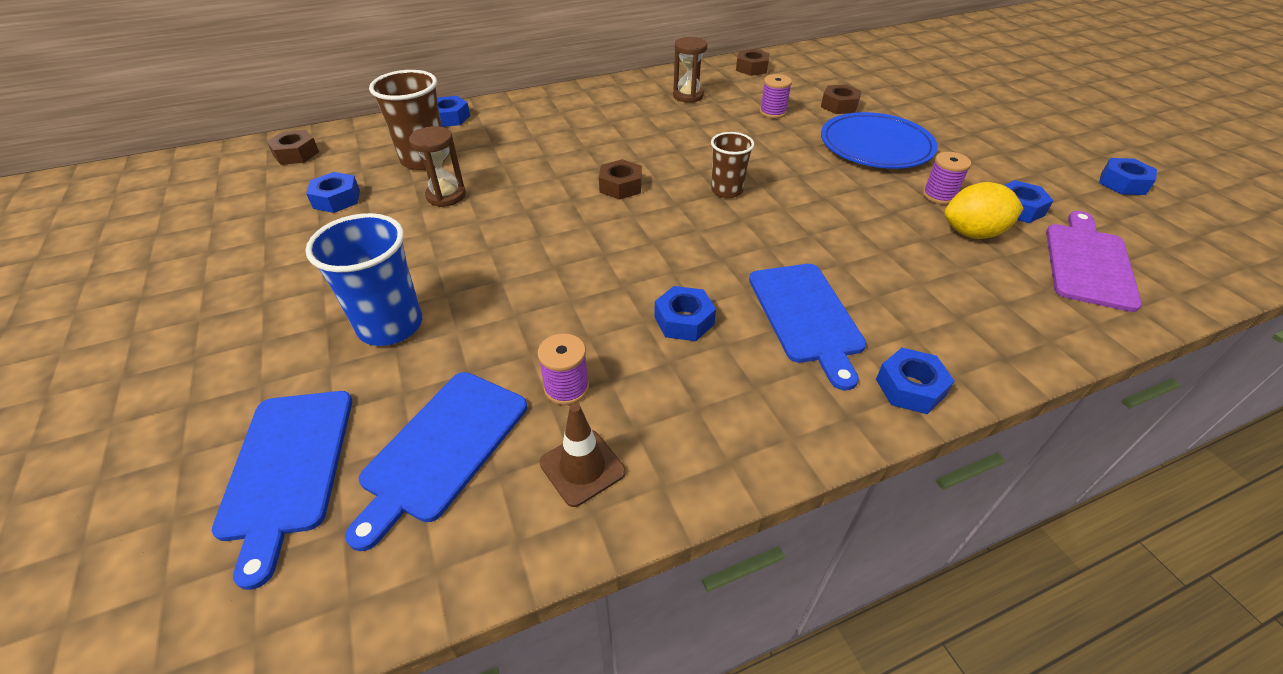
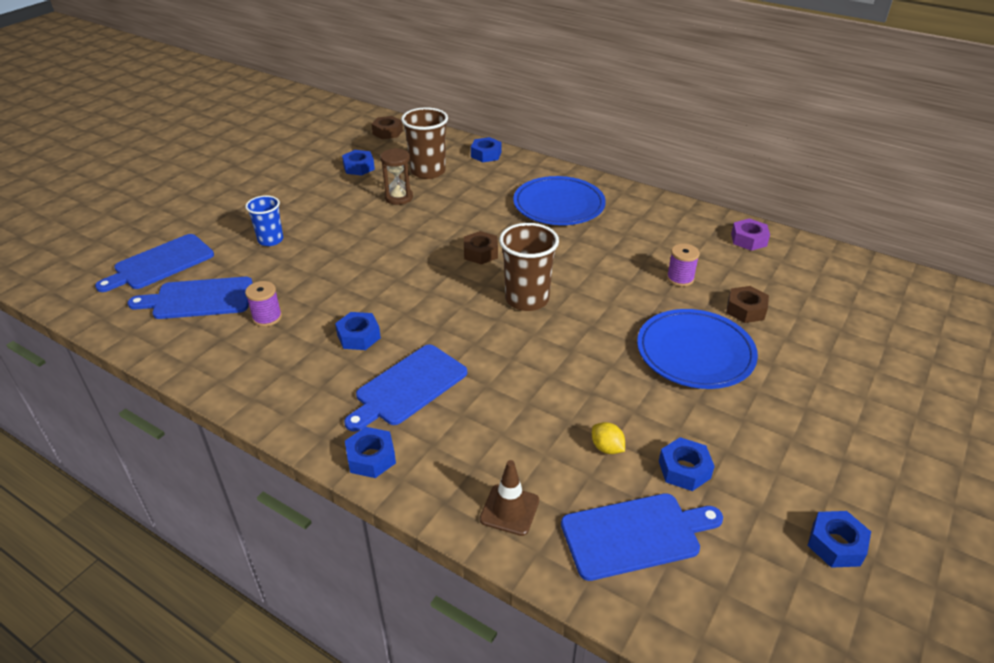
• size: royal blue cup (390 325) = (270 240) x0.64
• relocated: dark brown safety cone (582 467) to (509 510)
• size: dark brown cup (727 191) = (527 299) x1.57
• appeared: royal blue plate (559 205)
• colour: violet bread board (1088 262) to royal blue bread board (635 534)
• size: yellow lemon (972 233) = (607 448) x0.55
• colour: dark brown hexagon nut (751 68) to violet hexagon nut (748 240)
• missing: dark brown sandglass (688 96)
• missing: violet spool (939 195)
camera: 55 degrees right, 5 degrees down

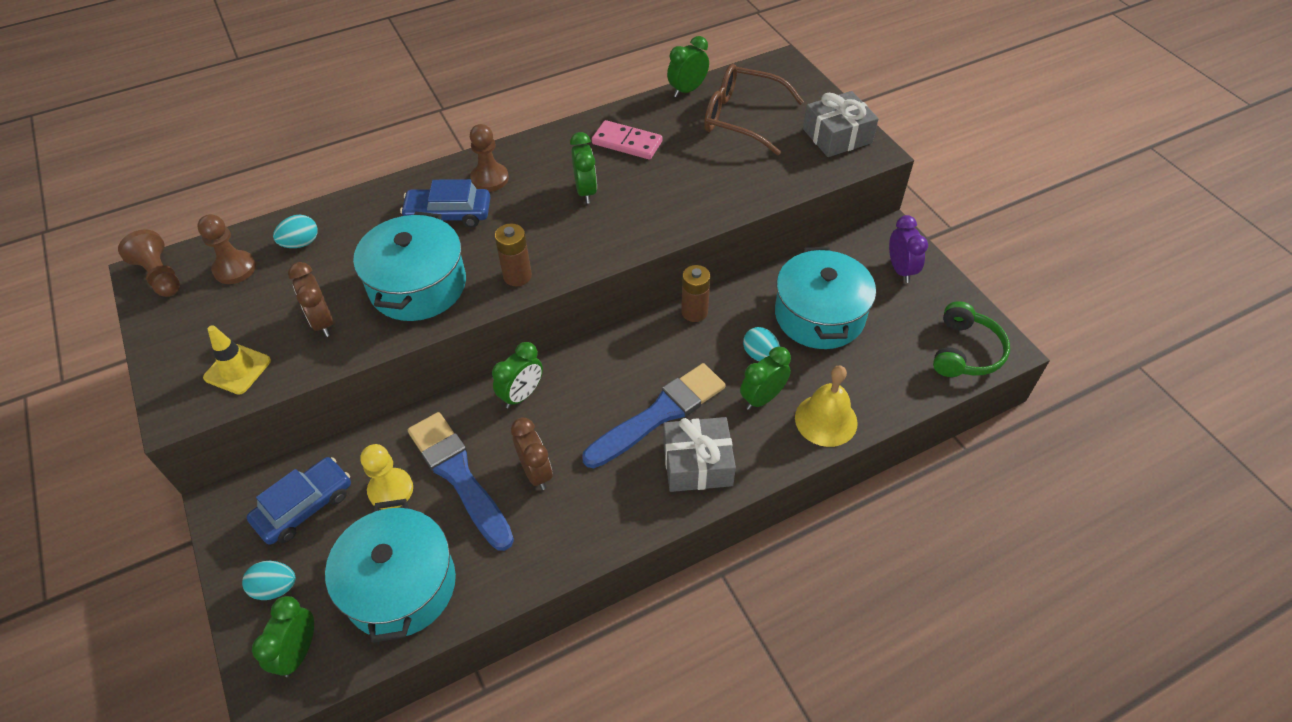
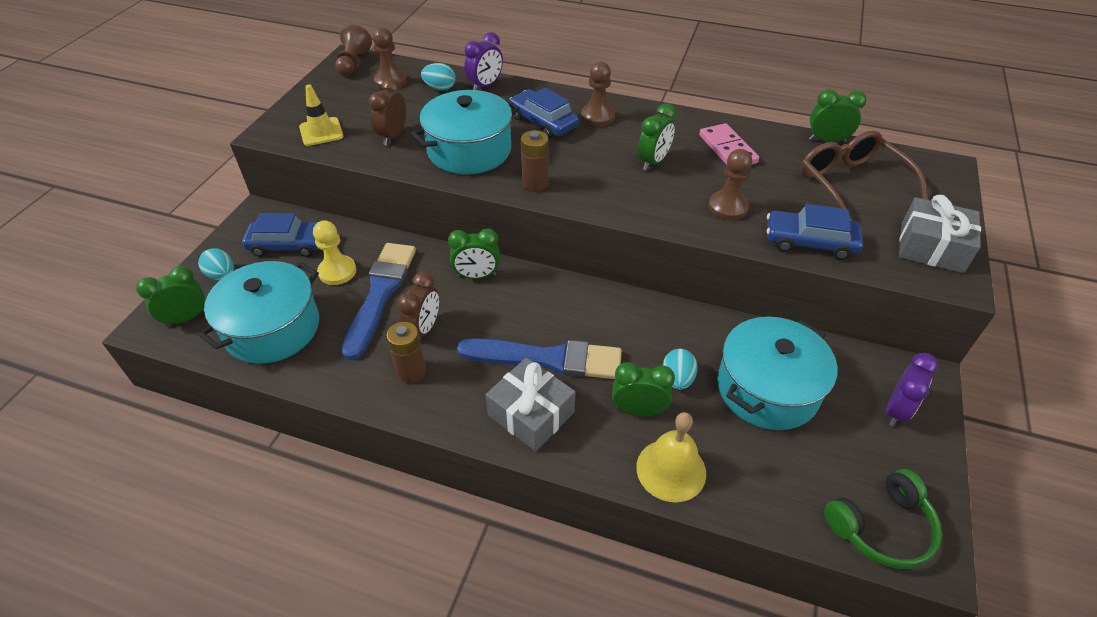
• relocated: dark brown power cell (694 312) to (411 372)
• appeared: violet alarm clock (485 86)
• appeared: dark brown pawn (728 207)
• appeared: royal blue car (809 242)
camera: 45 degrees right, 5 degrees down

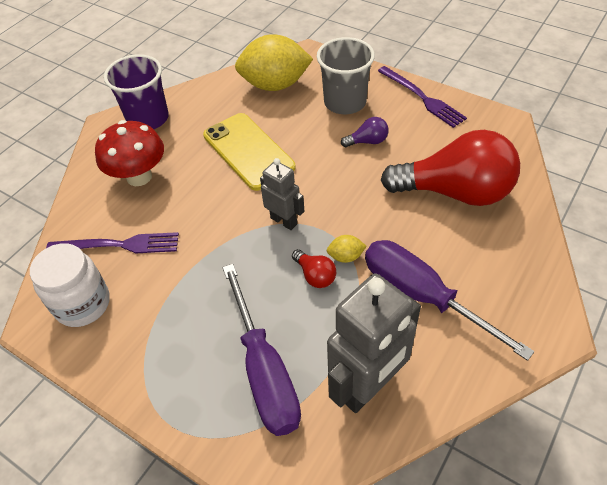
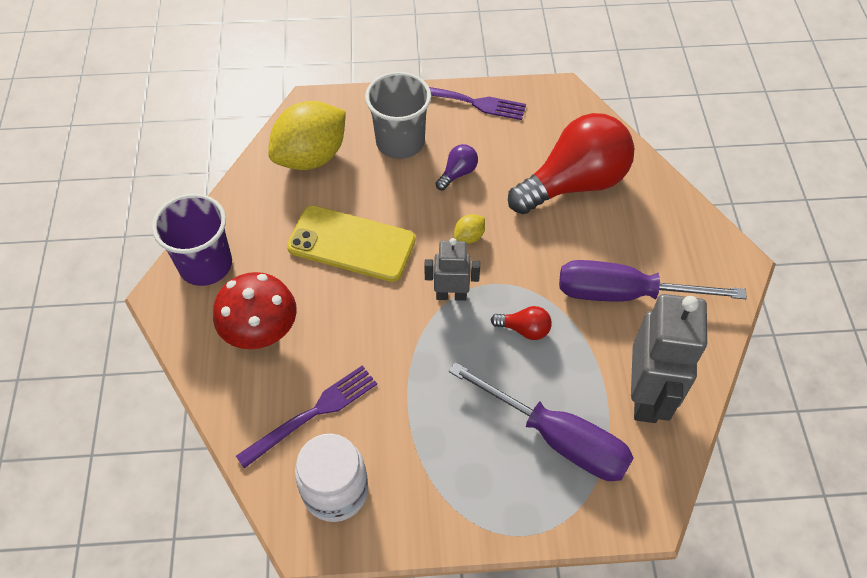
• relocated: yellow lemon (346 256) to (469 237)
camera: 40 degrees left, 5 degrees up

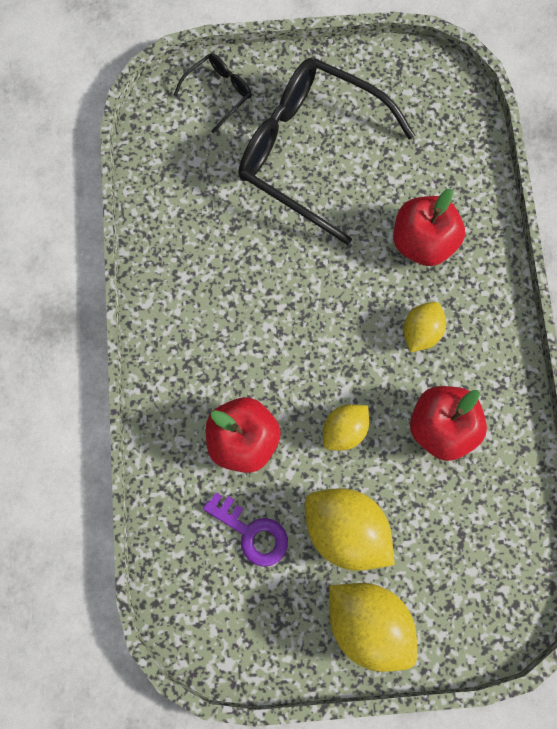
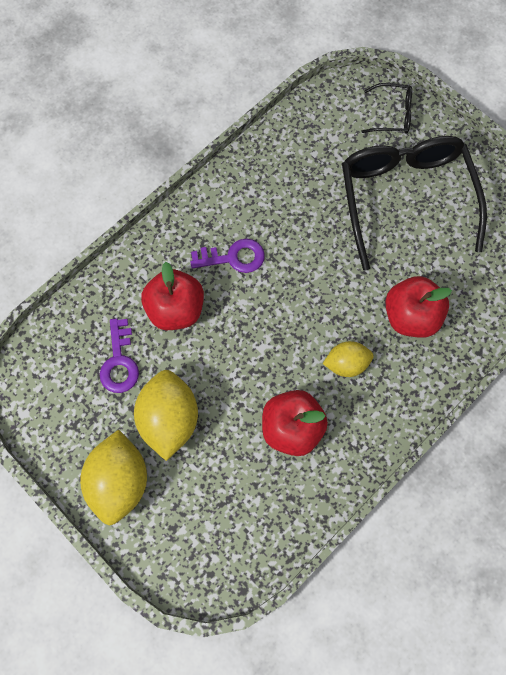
• appeared: violet door key (233 257)
• missing: yellow lemon (344 430)
camera: 50 degrees right, 5 degrees down

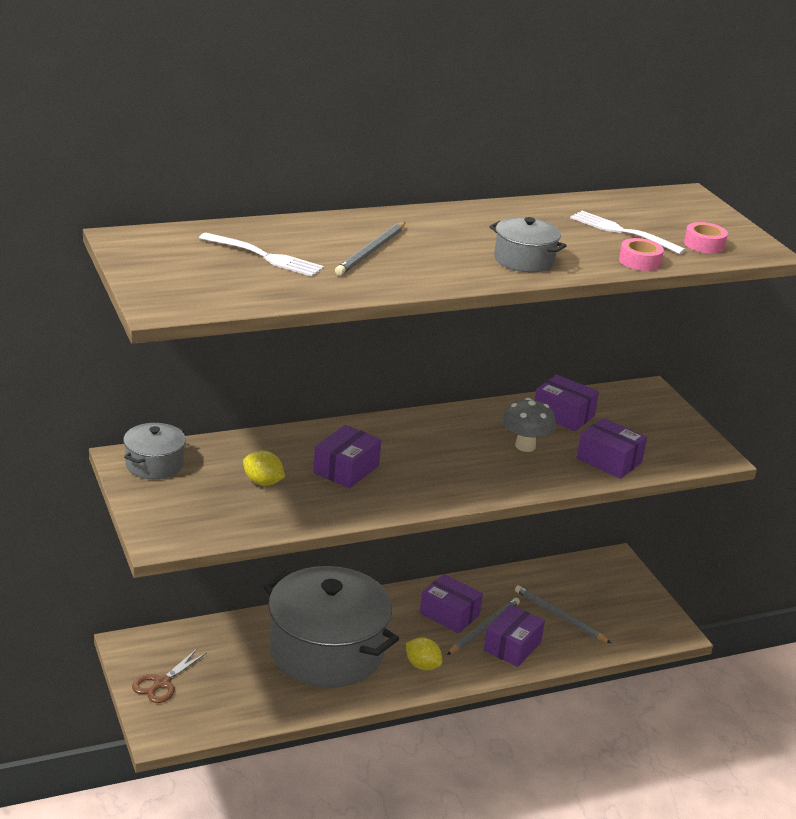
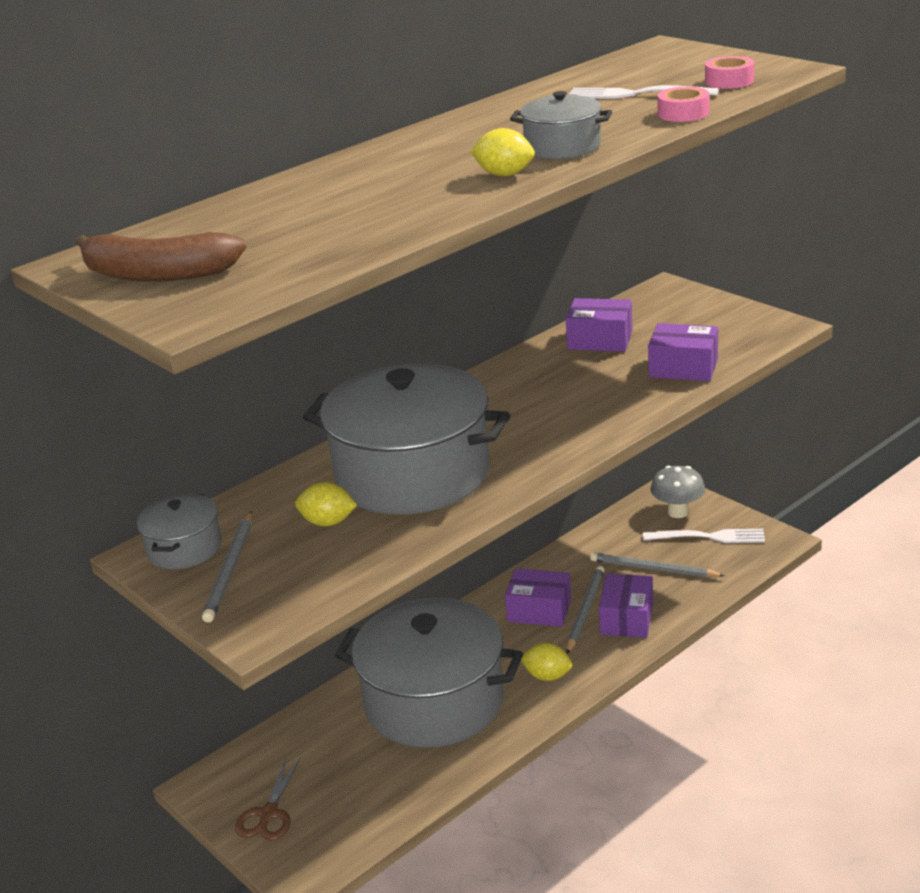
• appeared: dark brown banana (157 274)
• relocated: gray pencil (371 251) to (230 569)
• exchanged: violet package (346 469) to gray pot (412 474)
• appeared: yellow lemon (504 174)
• relocated: white fork (264 256) to (708 537)
• relocated: gray mushroom (525 446) to (678 512)
camera: 15 degrees left, 0 degrees up

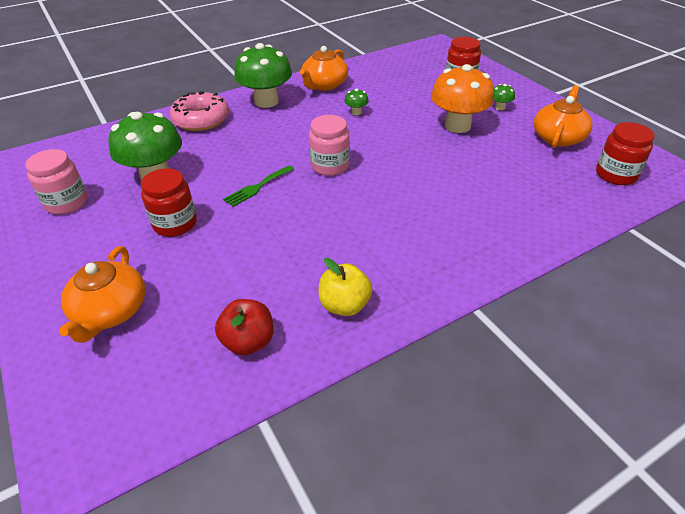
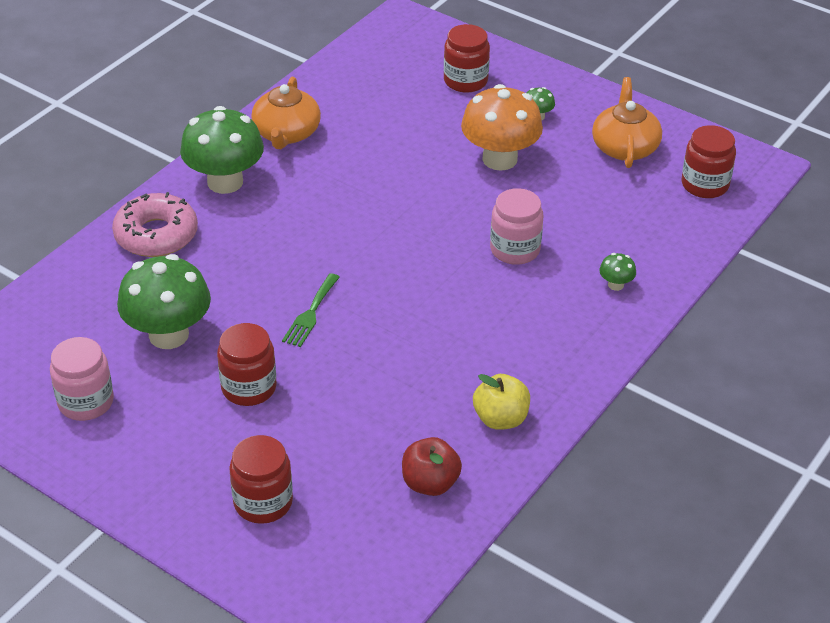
• exchanged: orange-coloured teapot (110 312) to crimson jar (263 502)
• relocated: rosy jar (330 166) to (515 249)
• relocated: green mushroom (356 112) to (615 285)
camera: 25 degrees left, 0 degrees up

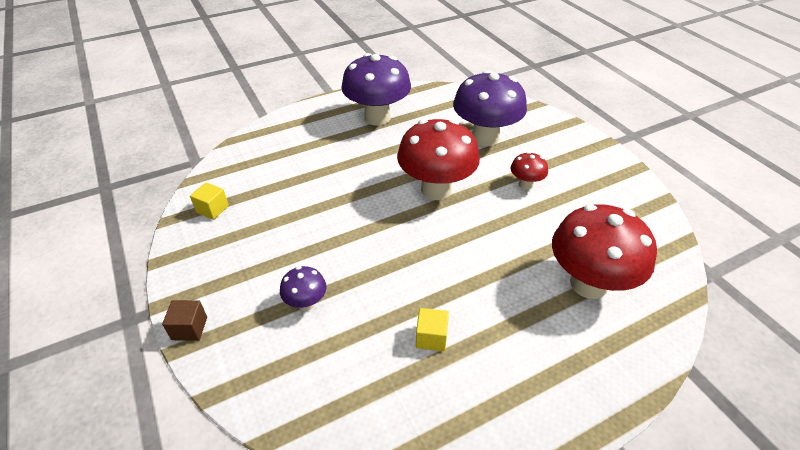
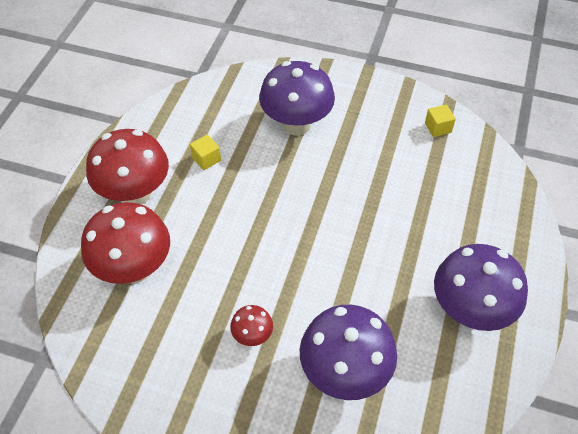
• relocated: crimson mushroom (436 189) to (135 194)
• size: violet mushroom (306 303) = (296 124) x2.13
• missing: dark brown solid cube (189 328)
camera: 135 degrees right, 10 degrees up

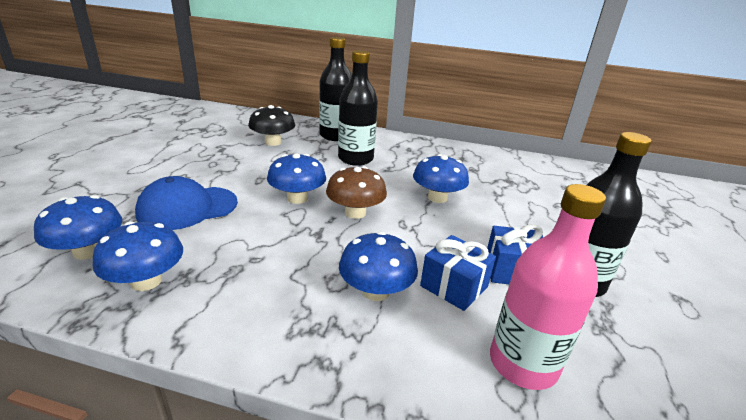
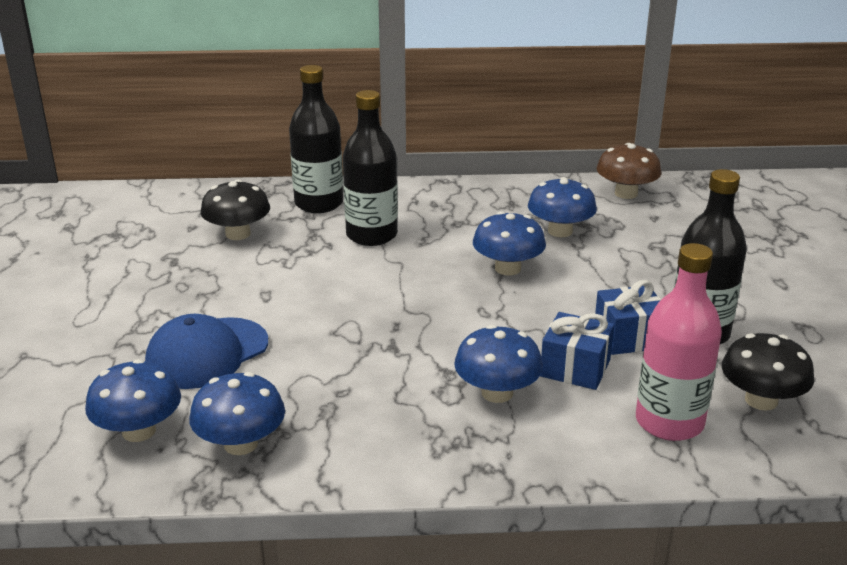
• relocated: royal blue mushroom (297 198) to (560 231)
• relocated: dark brown mushroom (355 212) to (626 193)
• appeared: jet-black mushroom (761 400)
camera: 15 degrees left, 0 degrees up

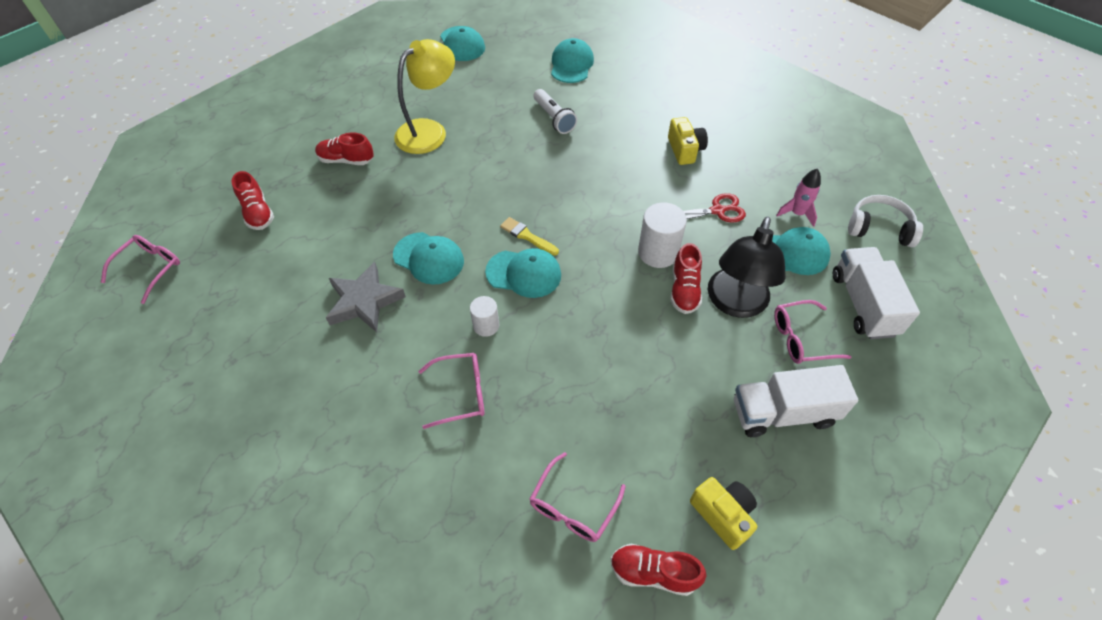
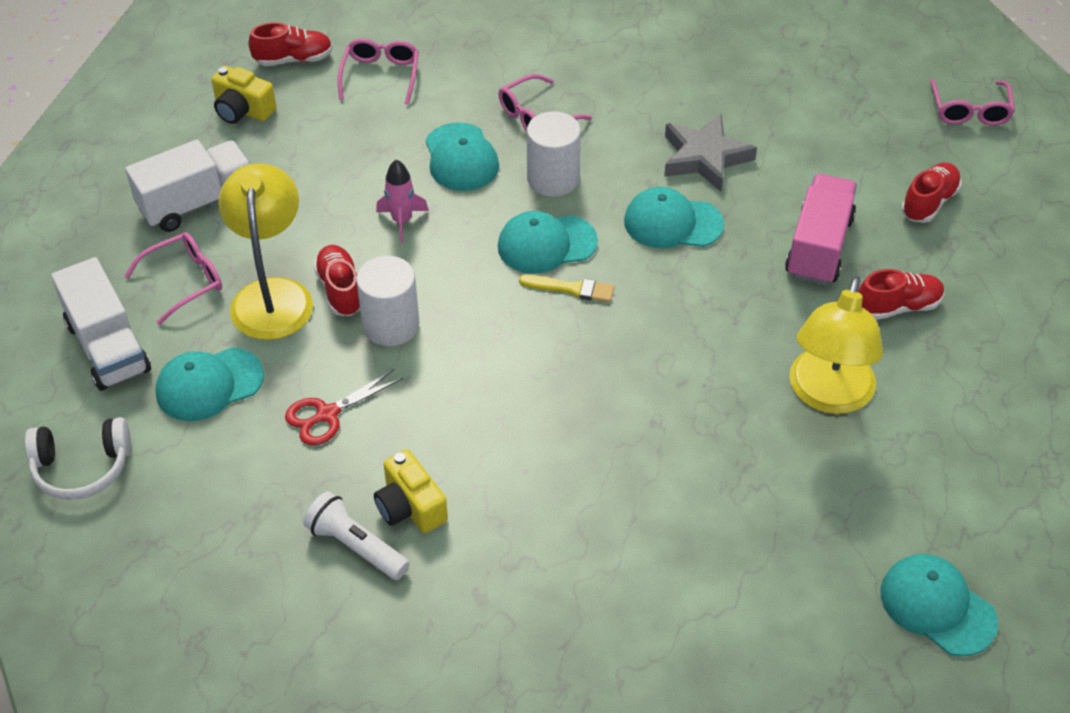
• colour: jet-black lamp (735 303) to yellow lamp (272 295)
• relocated: white pocket torch (554 118) to (356 546)
• relocated: rosy spaceship (797 213) to (402 221)
• relocated: turquoise peaked cap (571 64) to (461 158)
• size: white cylinder (486 325) = (553 179) x1.66
• appeared: rosy toy truck (819 247)
• spun: crimson shoe (258 213) = (929 203) 90 degrees clockwise
camera: 155 degrees right, 5 degrees down

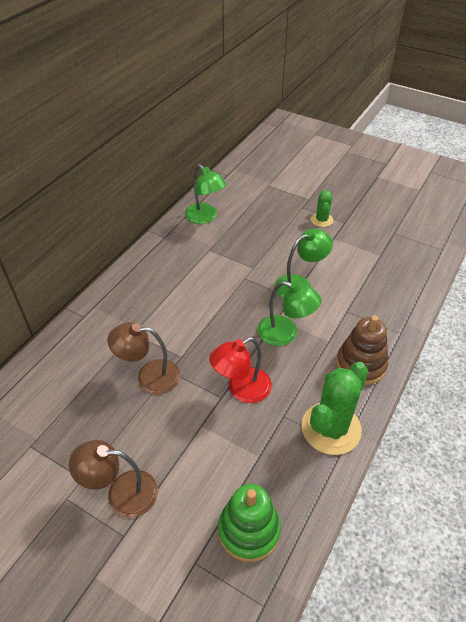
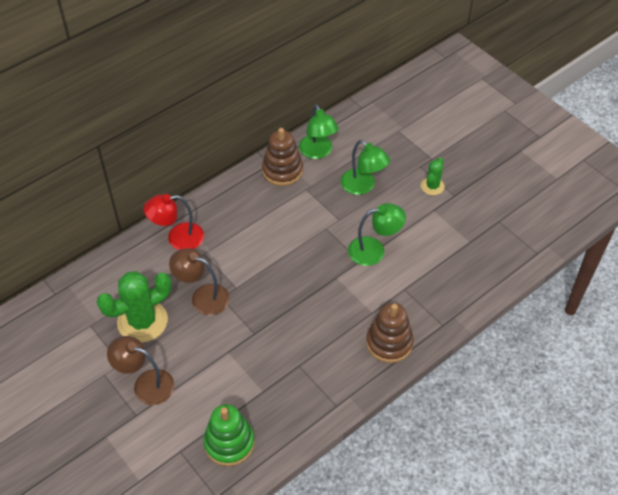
• relocated: green prickly plant (331 428) to (142 321)
• relocated: crimson lamp (241 389) to (178 238)
• appeared: dark brown stacking rings (282 170)
• relocated: green lamp (285 334) to (363 186)
camera: 20 degrees right, 5 degrees up

